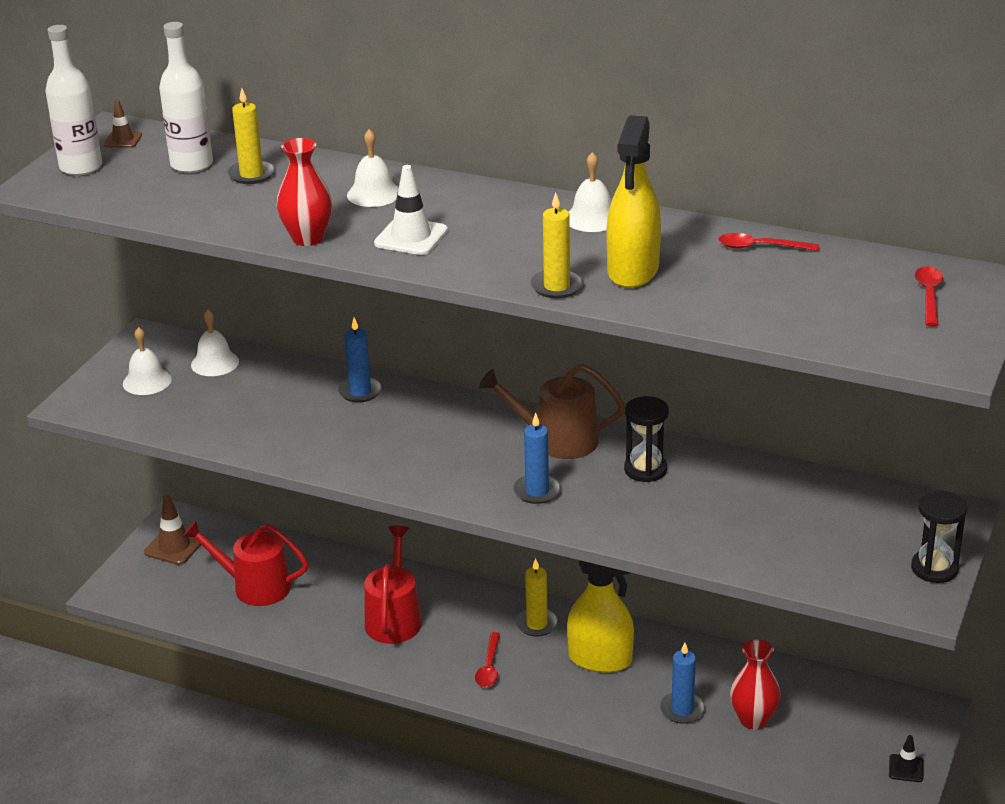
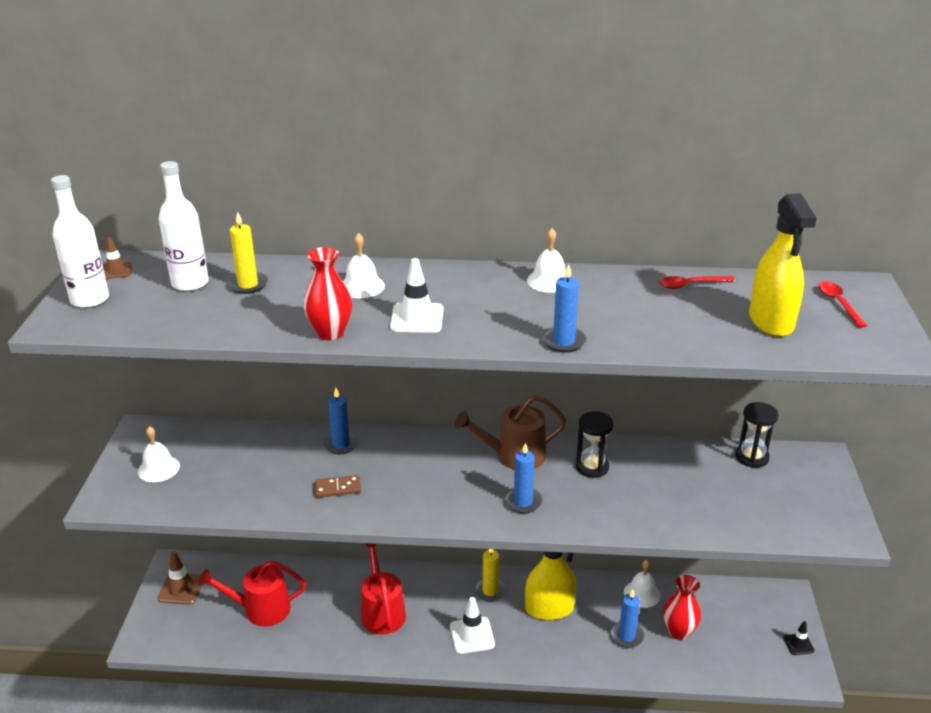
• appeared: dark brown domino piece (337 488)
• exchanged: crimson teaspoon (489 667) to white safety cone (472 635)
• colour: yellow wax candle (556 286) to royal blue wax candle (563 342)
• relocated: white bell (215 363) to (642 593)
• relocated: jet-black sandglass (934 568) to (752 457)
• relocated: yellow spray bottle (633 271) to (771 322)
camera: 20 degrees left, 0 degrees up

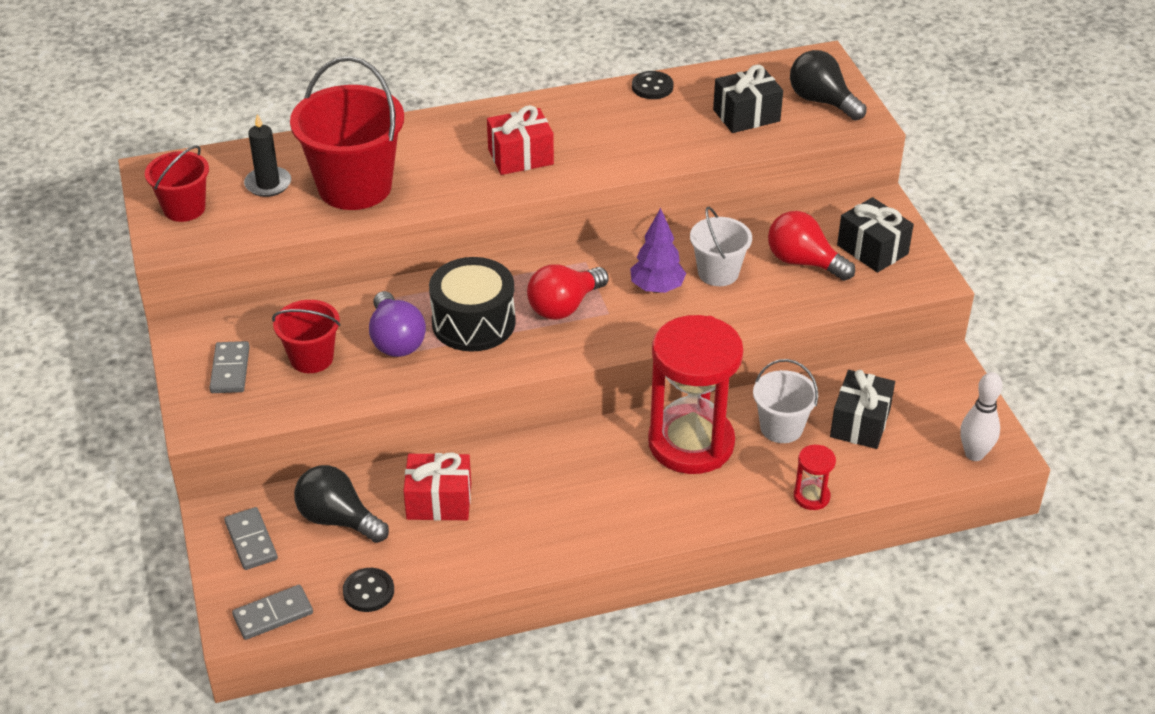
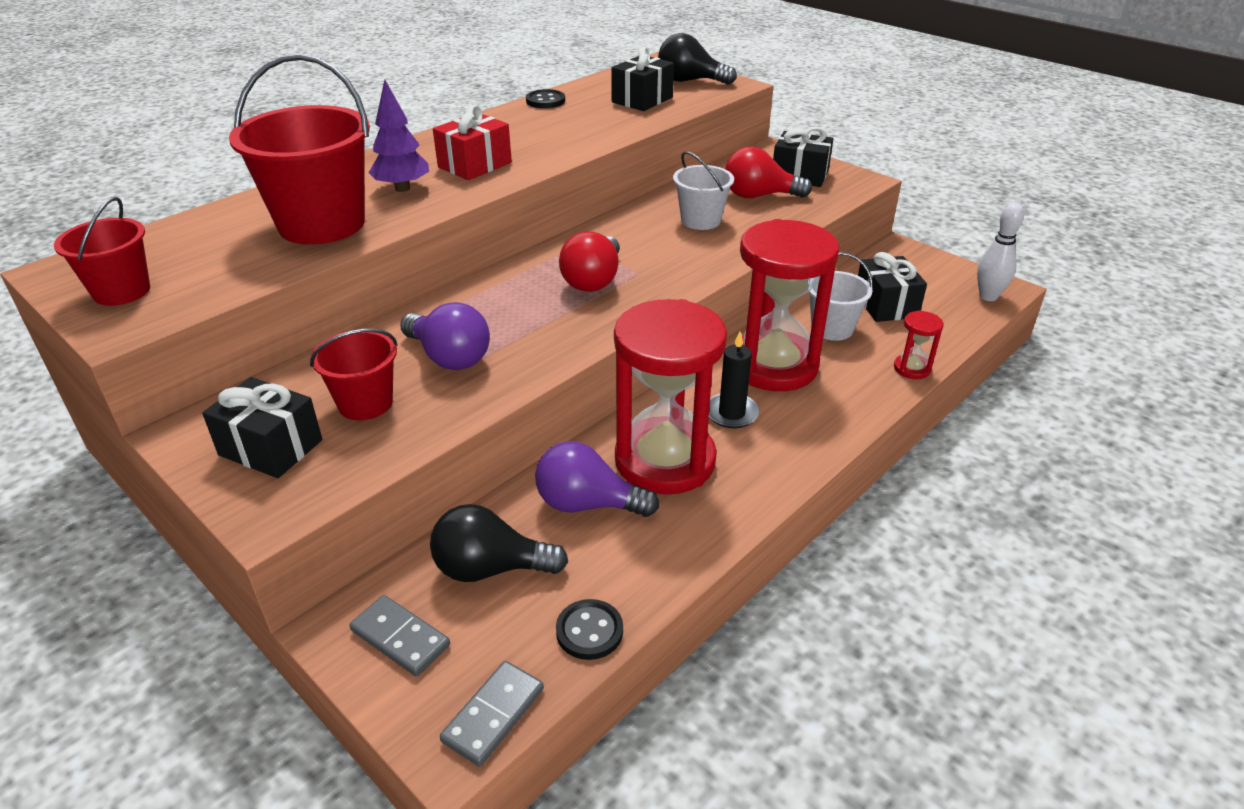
• exchanged: gray domino piece (230 370) to jet-black gift (271 447)
• relocated: violet toy tree (657 288) to (402 188)
• exchanged: crimson gift (439 501) to violet bulb (588 504)
• appeared: crimson sandglass (665 460)
• relocated: jet-black wax candle (268 184) to (731 413)
• missing: jet-black toy drum (473 322)
camera: 30 degrees left, 5 degrees down

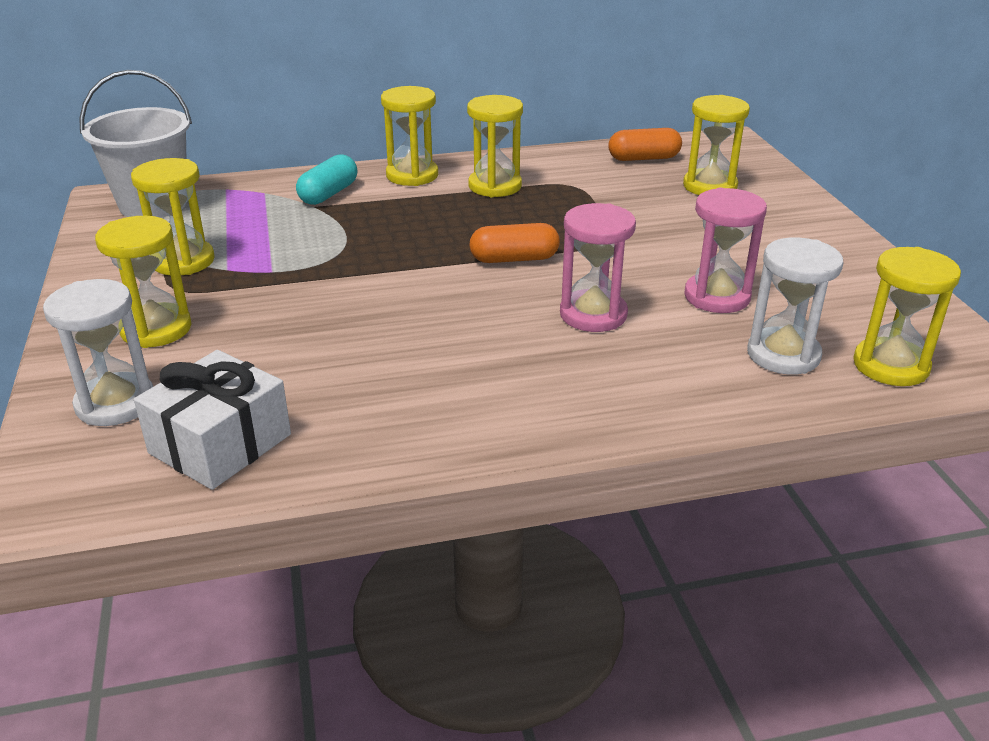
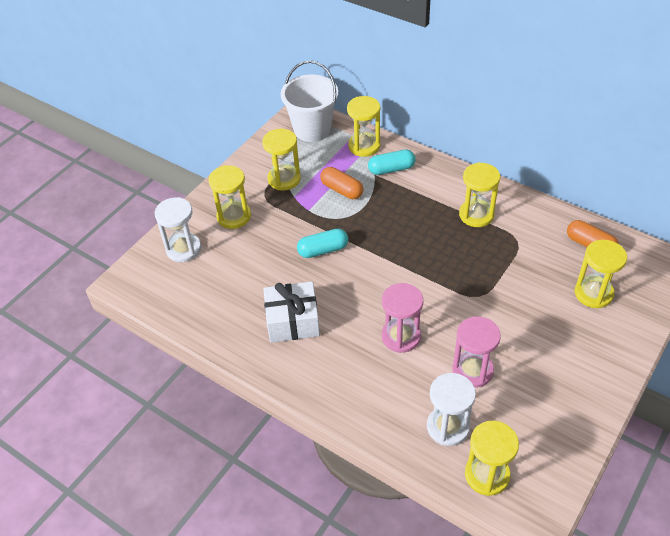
• relocated: white gift (220 444) to (292 321)
• appeared: turquoise capsule (323 250)
• relocated: orange-coloured capsule (514 259) to (342 190)
• relocated: yellow sandglass (412 175) to (364 146)
camera: 50 degrees right, 15 degrees up

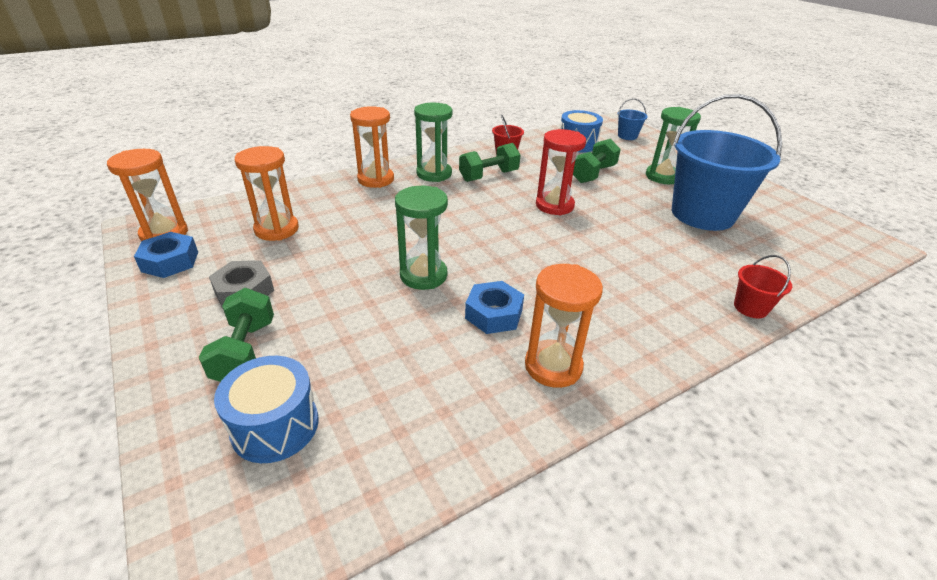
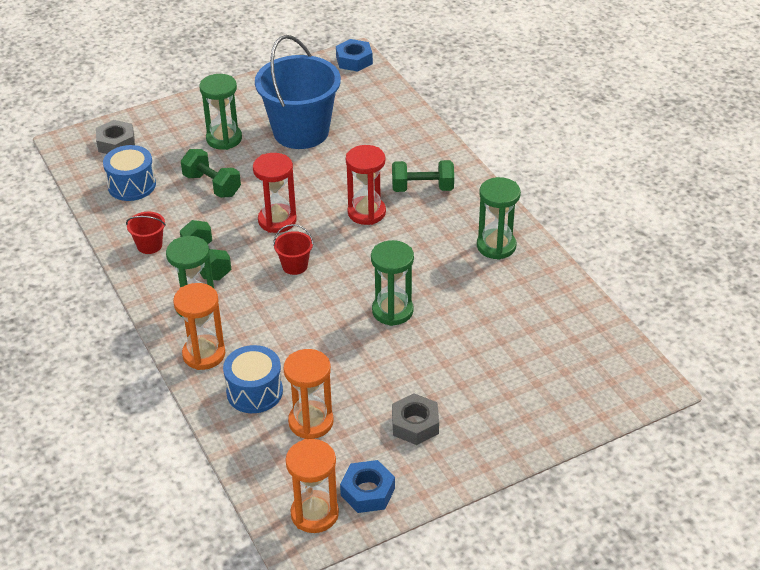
• exchanged: royal blue pail (627 136) to gray hexagon nut (116 143)
• relocated: royal blue toy drum (275 426) to (254 392)
• relocated: crimson pail (750 307) to (294 266)
• relocated: royal blue hexagon nut (494 314) to (354 60)
• appeared: crimson sandglass (366 212)
• relocated: green free weight (245 352) to (422 188)
• colour: orange-coloured sandglass (553 366) to green sandglass (496 246)
camera: 85 degrees left, 5 degrees up

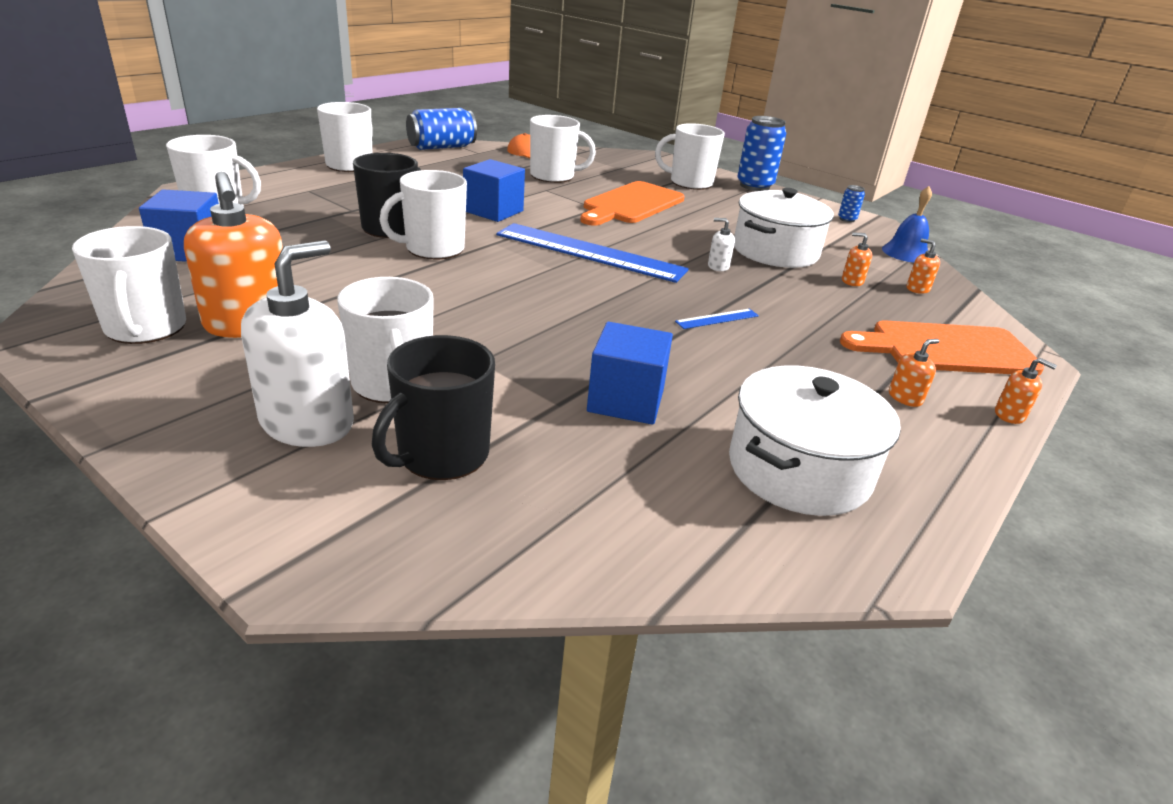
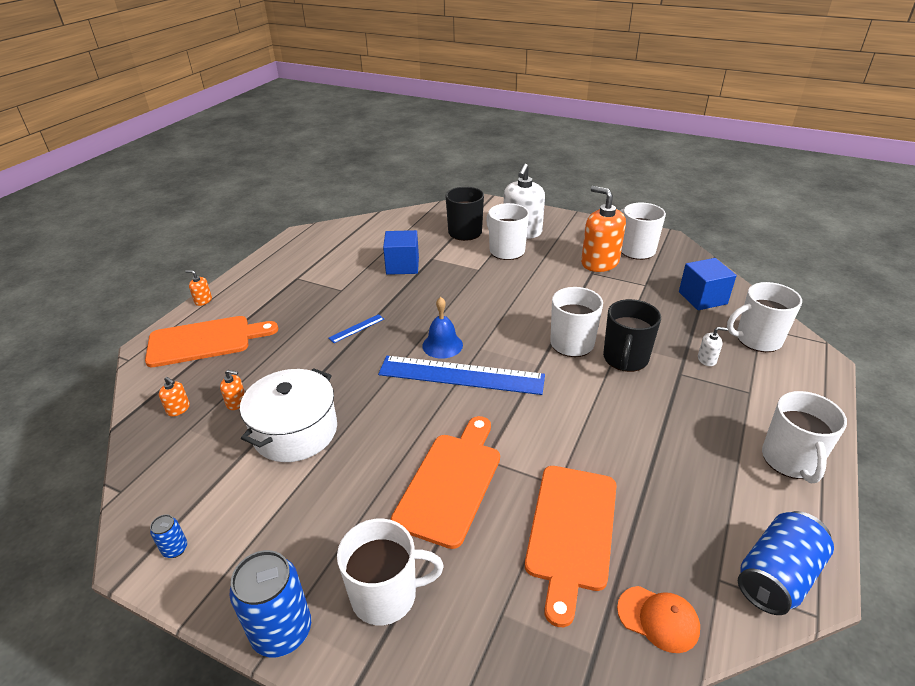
• relocated: royal blue bell (906 253) to (442 345)
• exchanged: white mug (553 176) to orange-coloured bread board (571 531)
• relocated: white pump bottle (718 266) to (707 359)
• missing: royal blue solid cube (493 211)
• missing: white pot (799 469)
• missing: orange-coloured pump bottle (905 398)
camera: 170 degrees right, 5 degrees up

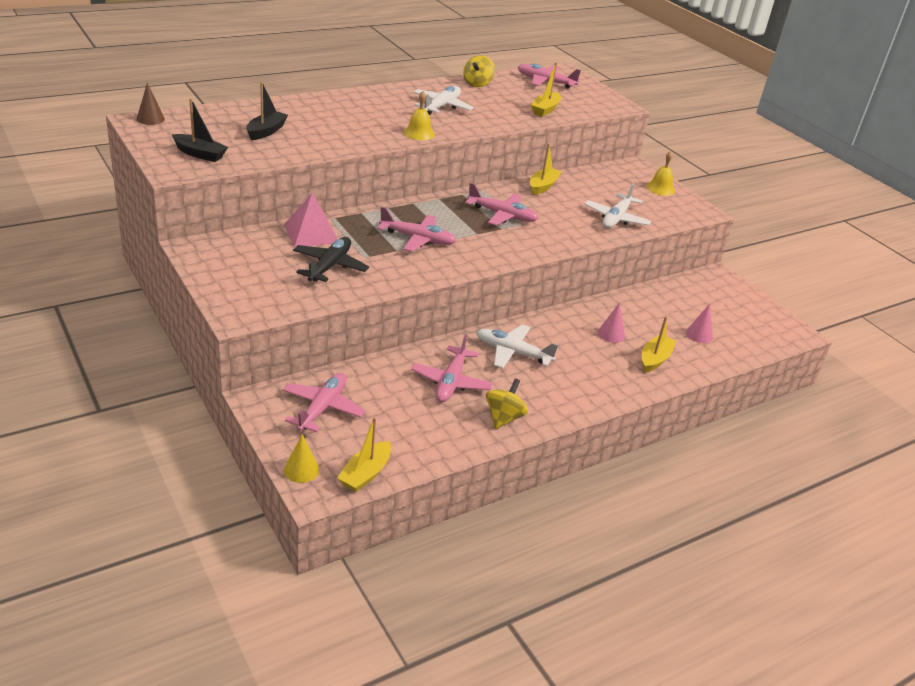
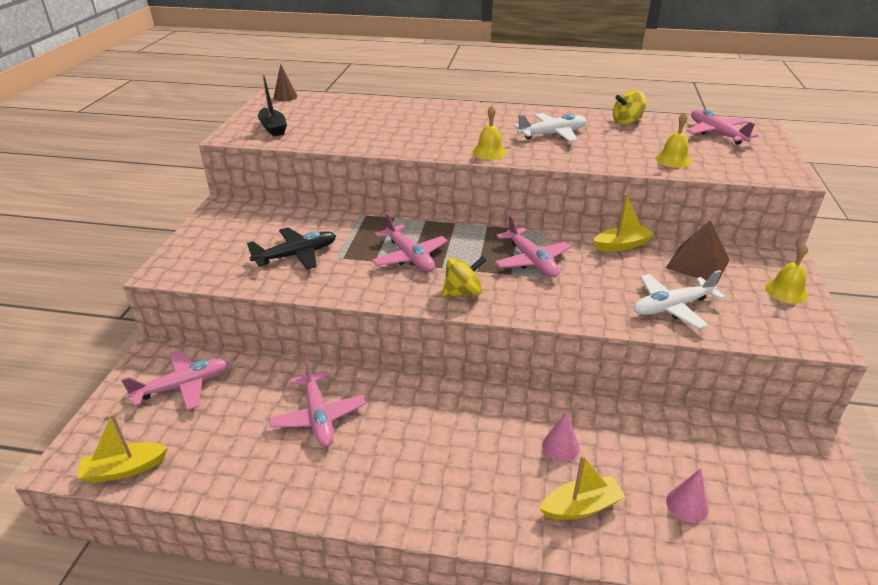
• spun: rosy plane (451 382) = (318 416) 75 degrees counterclockwise
• relocated: yellow whirligig (504 417) to (463 292)
• exchanged: yellow sailboat (545 110) to yellow bell (673 160)
• appeared: dark brown pyramid (697 263)
• missing: jet-black sailboat (266 131)
• missing: rosy pyramid (311 233)
• missing: yellow cone shape (301 470)
• missing: white plane (512 352)
camera: 45 degrees right, 0 degrees up

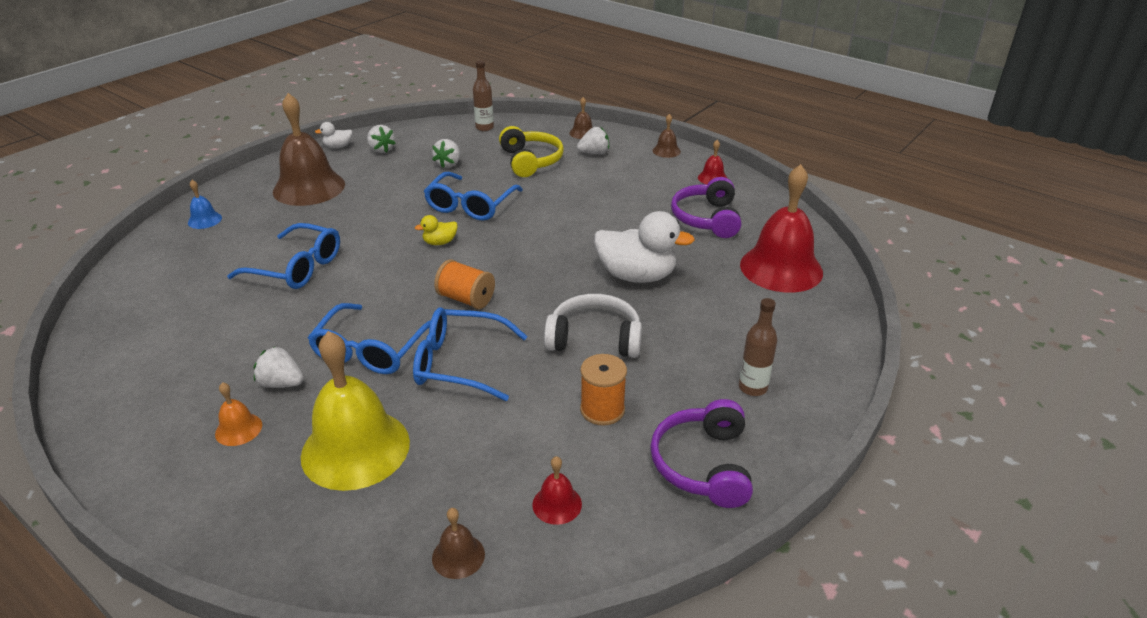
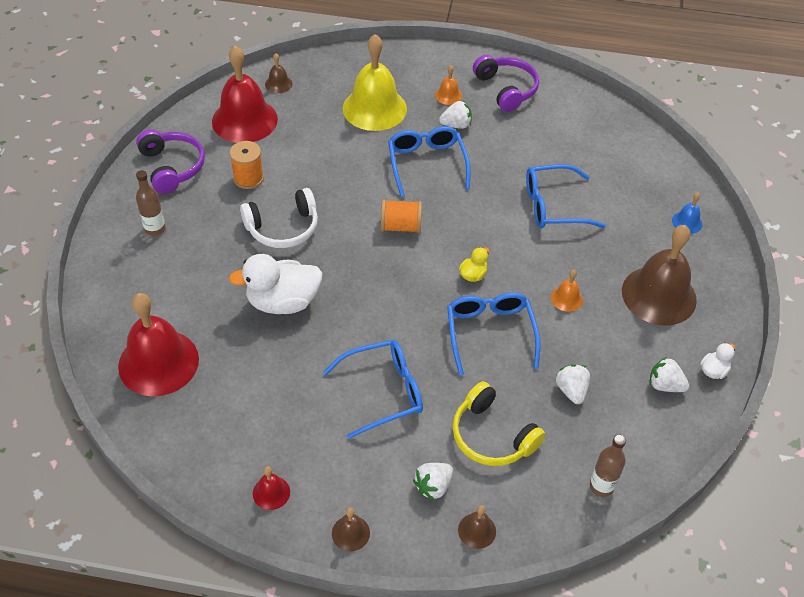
• size: crimson bell (557 504) = (244 120) x2.31
• relocated: royal blue spectacles (459 363) to (384 391)
• relocated: violet headphones (707 219) to (506 89)
• appeared: orange-coloured bell (566 298)
camera: 150 degrees right, 15 degrees up

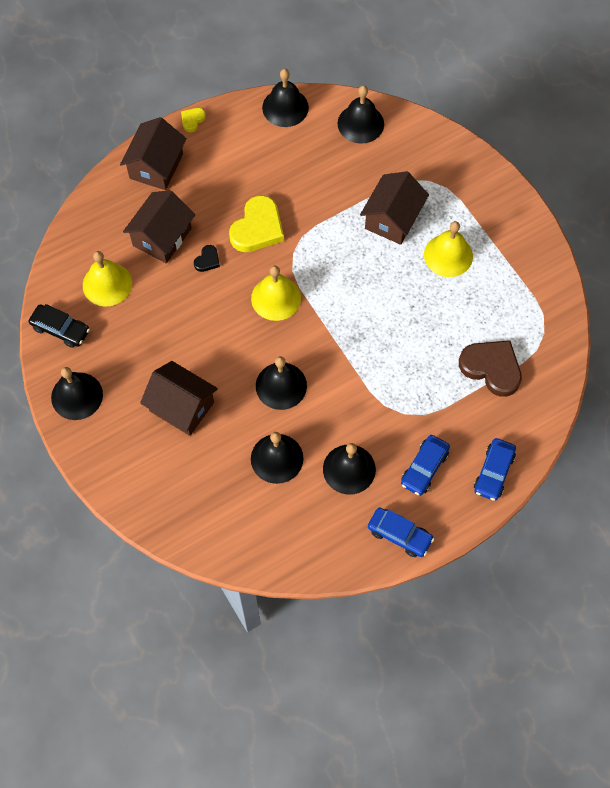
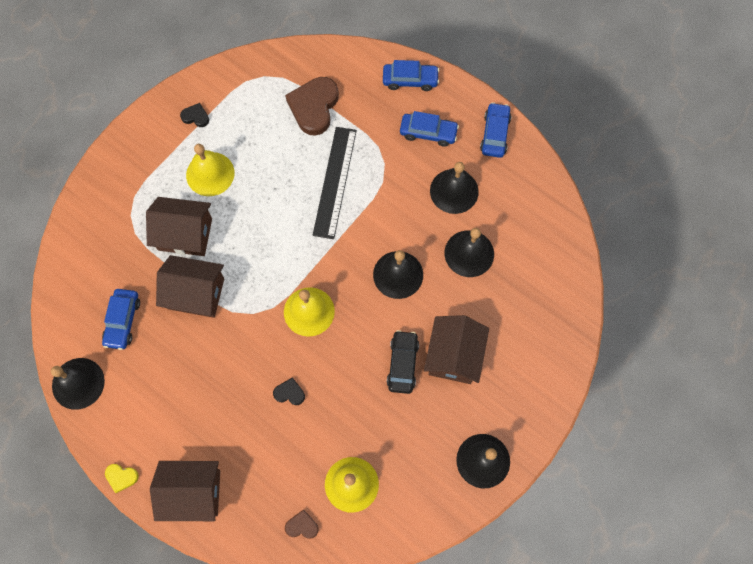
• appeared: royal blue car (122 321)
• relocated: dark brown cottage (162 237) to (196 293)
• appeared: jet-black heart (196 116)
• appeared: dark brown heart (302 526)
• appeared: jet-black ruler (335 182)
• relocated: jet-black car (60 329) to (402 364)
• missing: yellow heart (257 228)
• missing: jet-black bell (360 123)
camera: 110 degrees left, 5 degrees up

